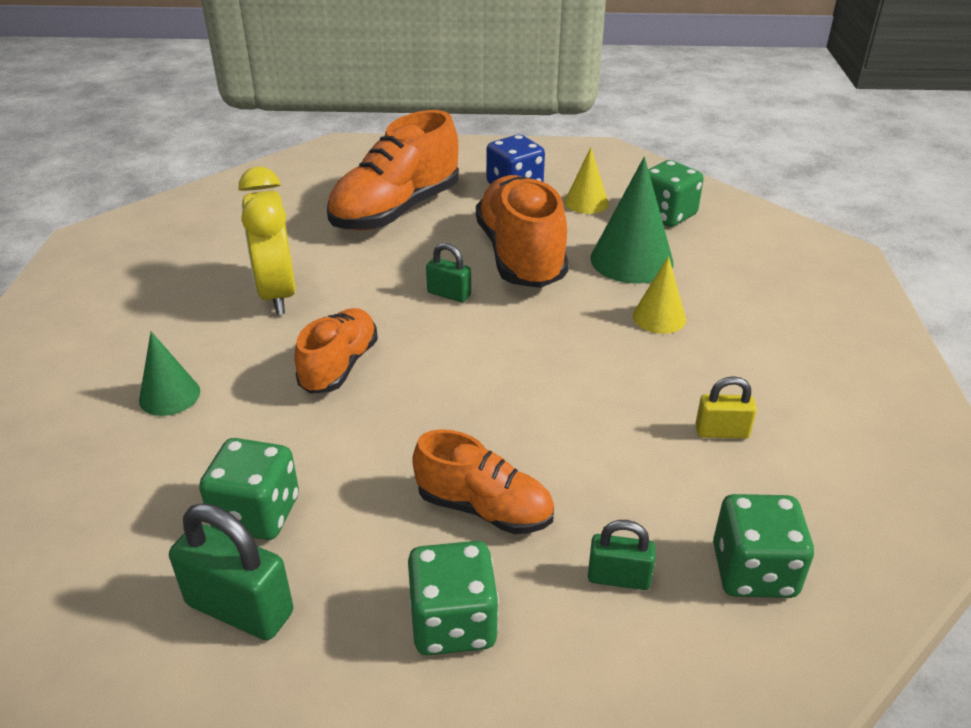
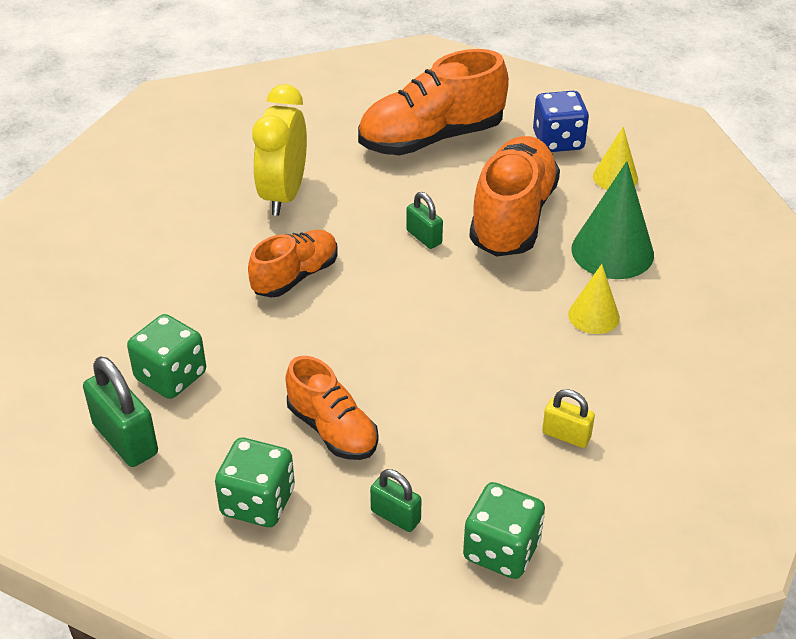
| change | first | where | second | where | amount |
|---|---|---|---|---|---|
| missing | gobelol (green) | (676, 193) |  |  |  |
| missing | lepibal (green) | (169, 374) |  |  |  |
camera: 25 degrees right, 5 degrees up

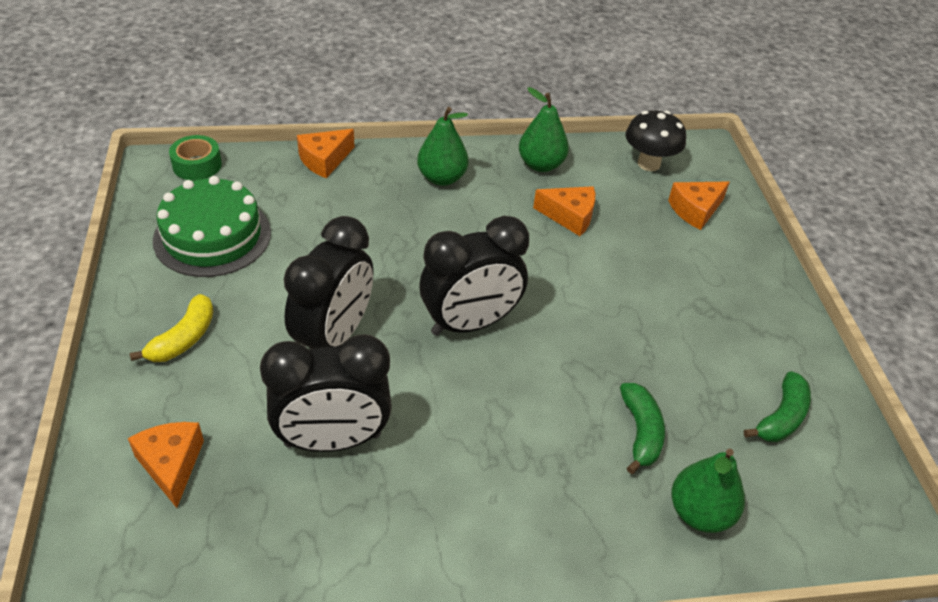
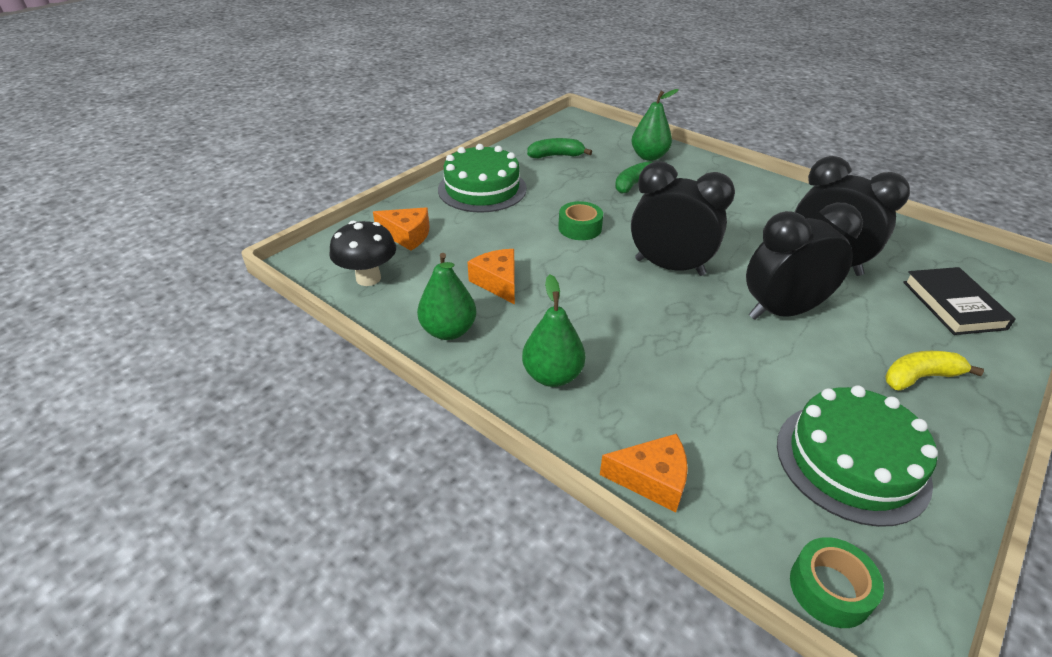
| change | first | where | second | where | amount |
|---|---|---|---|---|---|
| exchanged | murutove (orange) | (166, 465) | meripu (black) | (959, 301) |  |
| appeared |  |  | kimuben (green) | (482, 178) |  |
| appeared |  |  | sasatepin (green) | (580, 220) |  |
camera: 130 degrees left, 5 degrees down

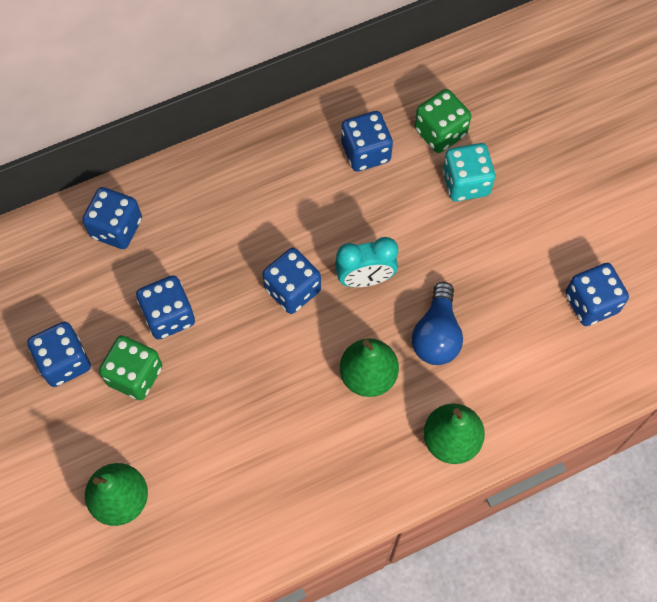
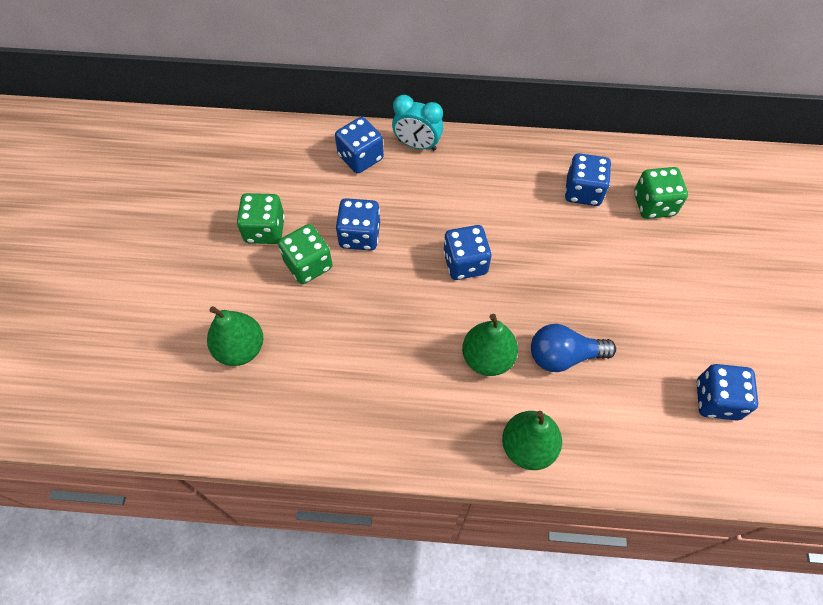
| change | first | where | second | where | amount |
|---|---|---|---|---|---|
| missing | gobelol (turquoise) | (469, 172) |  |  |  |
| relocated | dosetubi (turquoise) | (366, 262) |  | (417, 122) |  |
| spun | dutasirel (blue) | (437, 323) |  | (573, 348) | 45 degrees clockwise |
| colour | gobelol (blue) | (59, 354) | gobelol (green) | (261, 218) |  |
camera: 30 degrees right, 5 degrees down

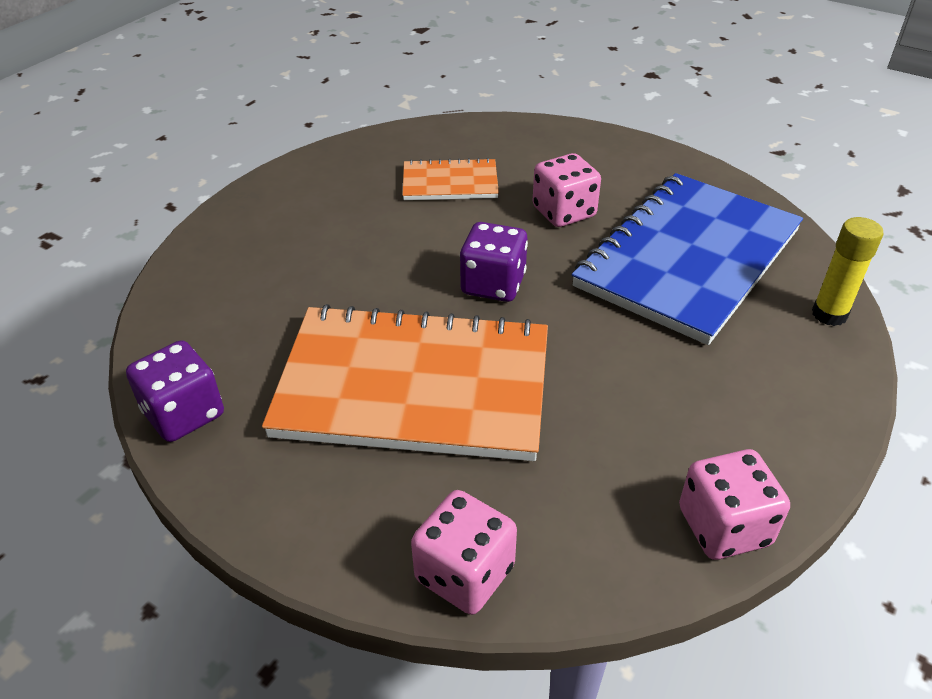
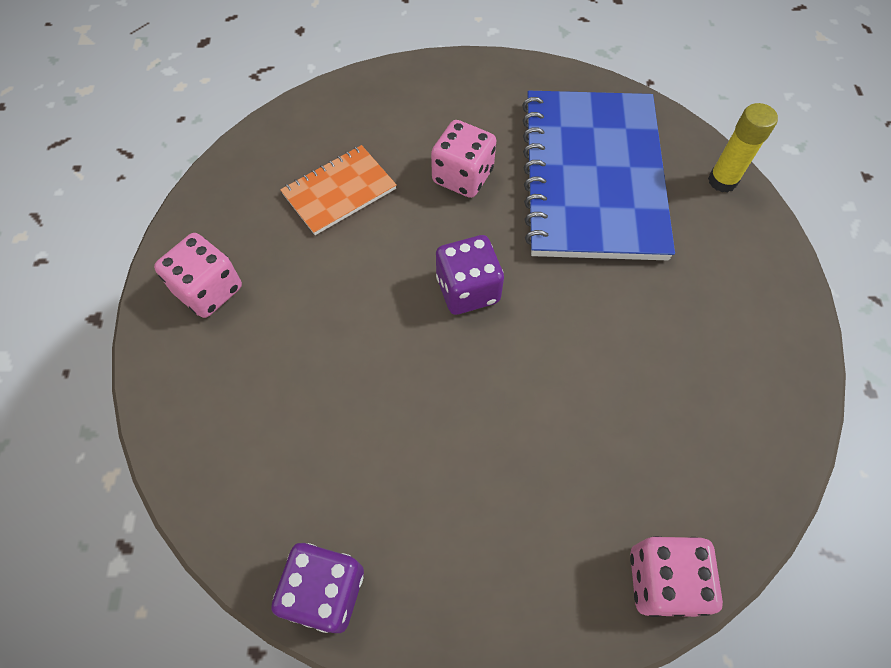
| change | first | where | second | where | amount |
|---|---|---|---|---|---|
| missing | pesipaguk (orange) | (405, 382) |  |  |  |
| relocated | gobelol (pink) | (734, 504) |  | (198, 275) |  |
camera: 35 degrees left, 20 degrees up

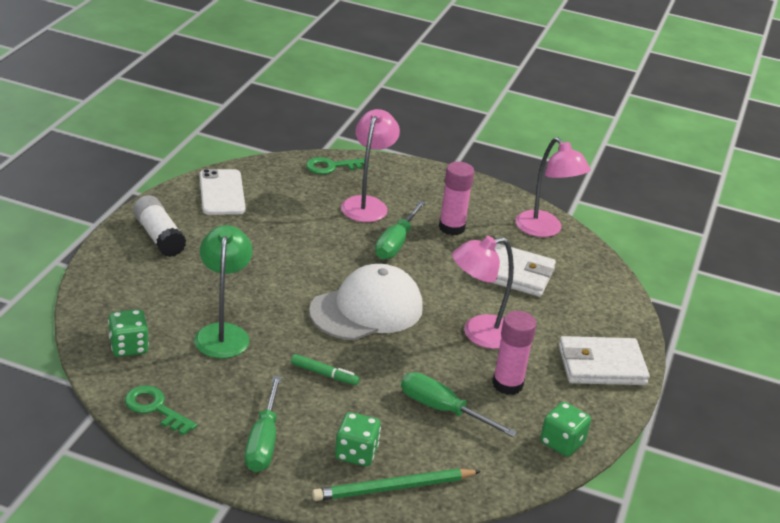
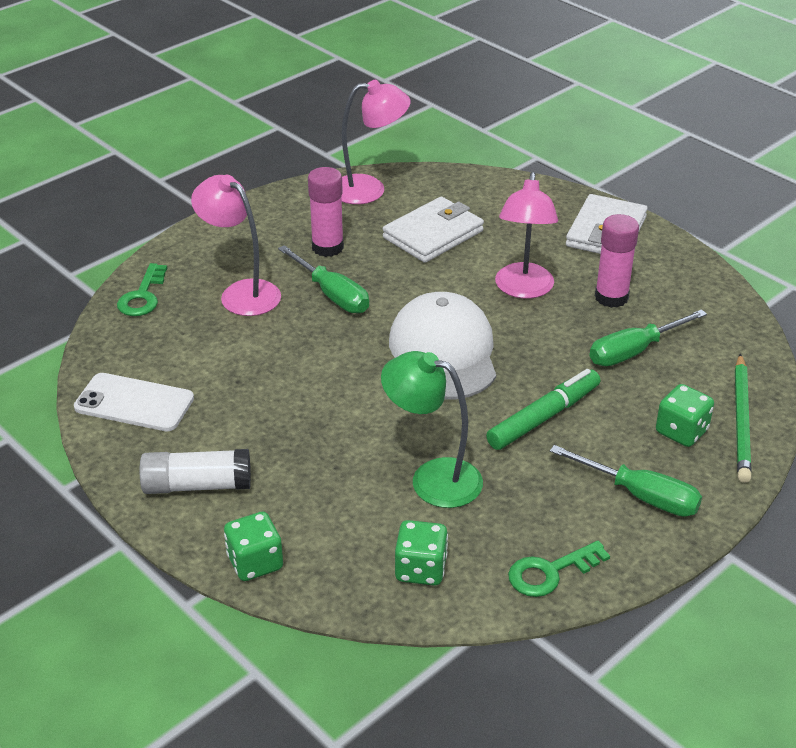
| change | first | where | second | where | amount |
|---|---|---|---|---|---|
| size | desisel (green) | (325, 369) |  | (543, 409) | x1.70 |
| relocated | gobelol (green) | (565, 429) |  | (253, 546) |  |
camera: 60 degrees left, 5 degrees up

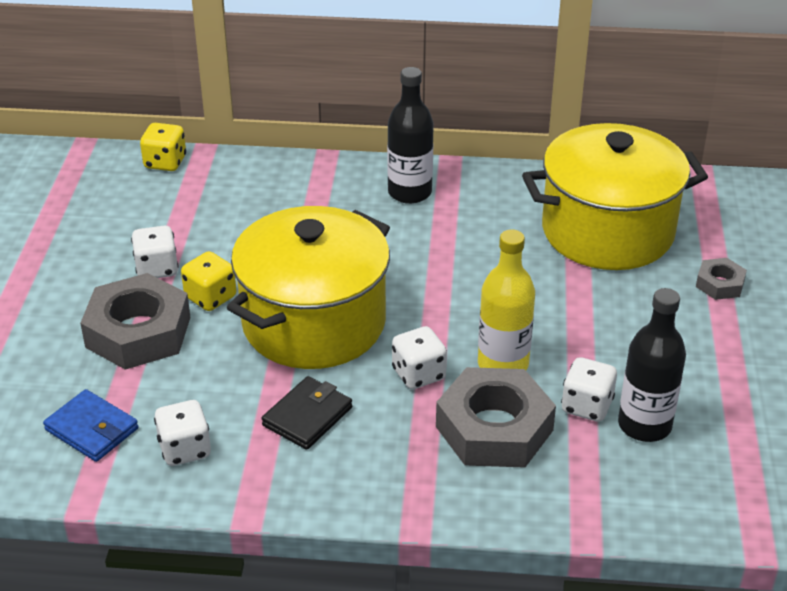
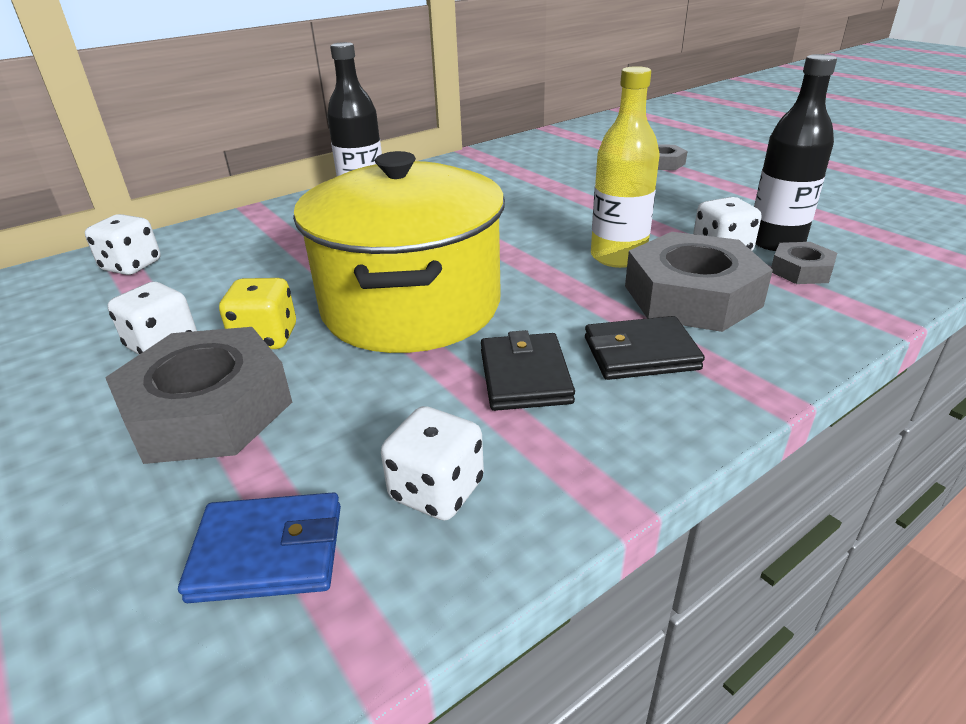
| change | first | where | second | where | amount |
|---|---|---|---|---|---|
| missing | gobelol (yellow) | (163, 147) |  |  |  |
| missing | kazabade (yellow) | (615, 196) |  |  |  |
| relocated | gobelol (white) | (419, 357) |  | (123, 244) |  |
| appeared |  |  | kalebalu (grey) | (804, 263) |  |
| appeared |  |  | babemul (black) | (645, 348) |  |
camera: 40 degrees left, 5 degrees down

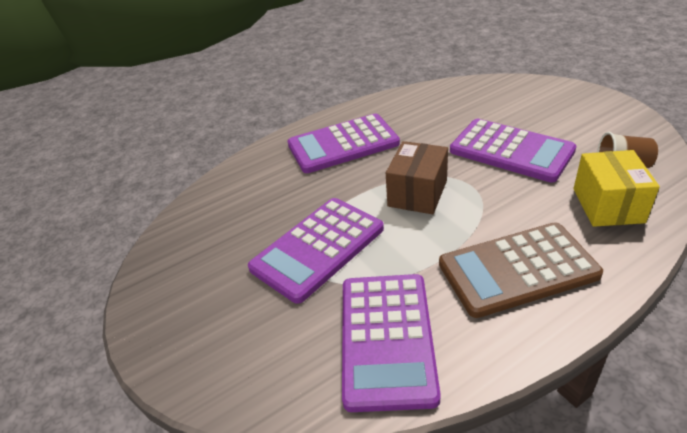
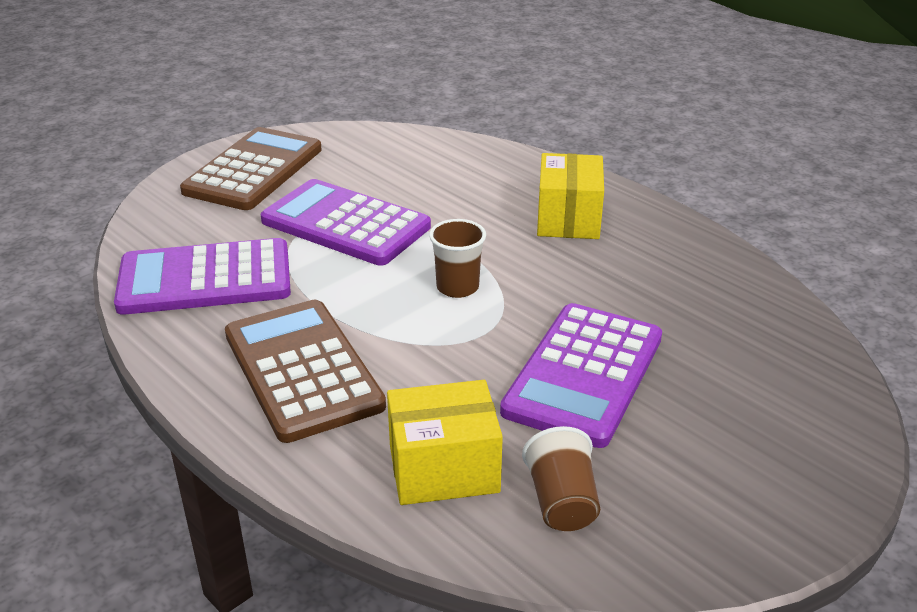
| change | first | where | second | where | amount |
|---|---|---|---|---|---|
| exchanged | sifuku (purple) | (344, 143) | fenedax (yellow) | (570, 196) |  |
| exchanged | fenedax (brown) | (417, 177) | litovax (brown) | (457, 258) |  |
| appeared |  |  | sifuku (brown) | (251, 168) |  |
camera: 75 degrees right, 5 degrees down

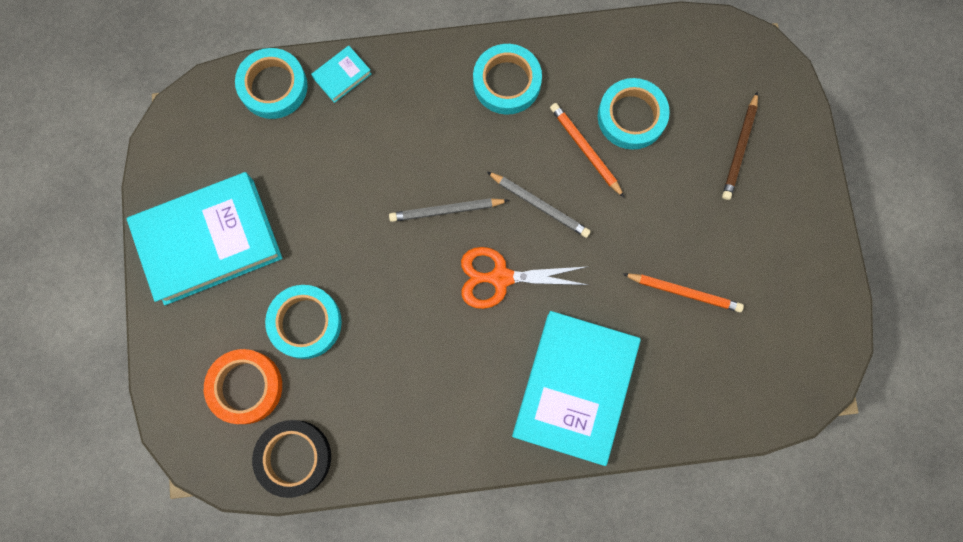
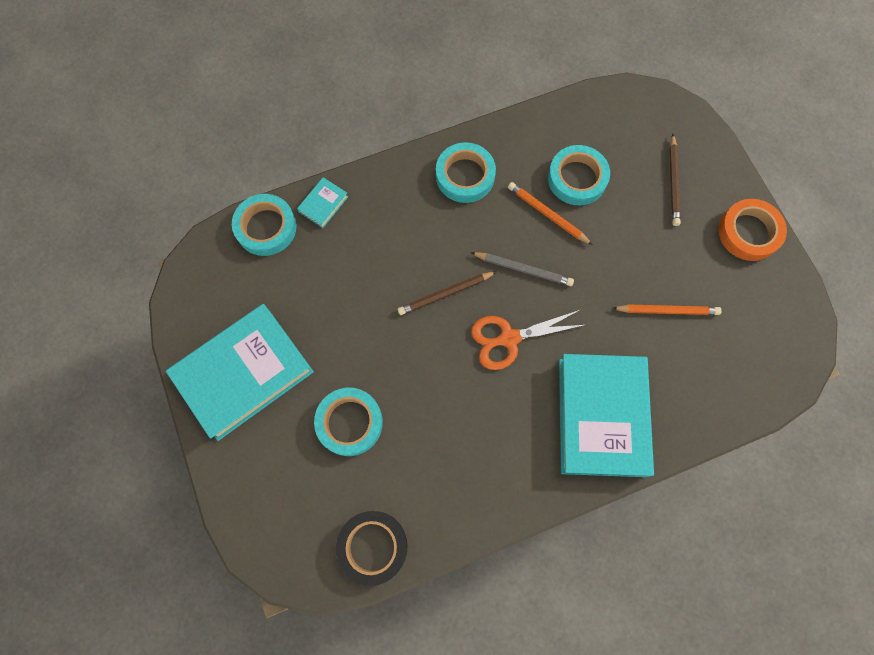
| change | first | where | second | where | amount |
|---|---|---|---|---|---|
| colour | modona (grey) | (449, 210) | modona (brown) | (447, 293) |  |
| relocated | sasatepin (orange) | (243, 386) |  | (752, 230) |  |
camera: 15 degrees left, 5 degrees down

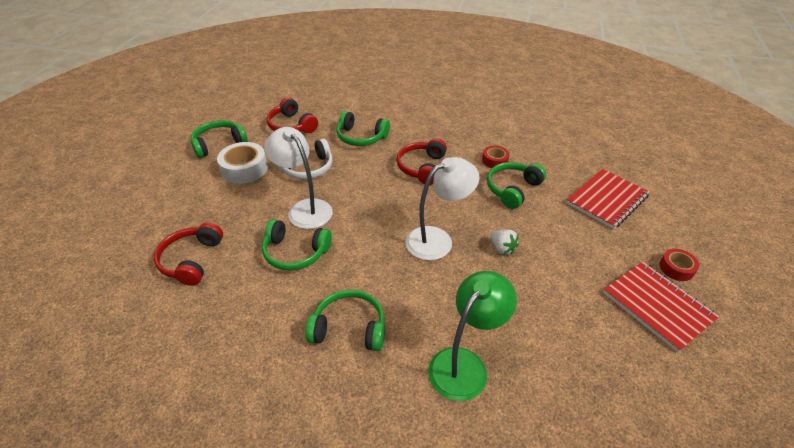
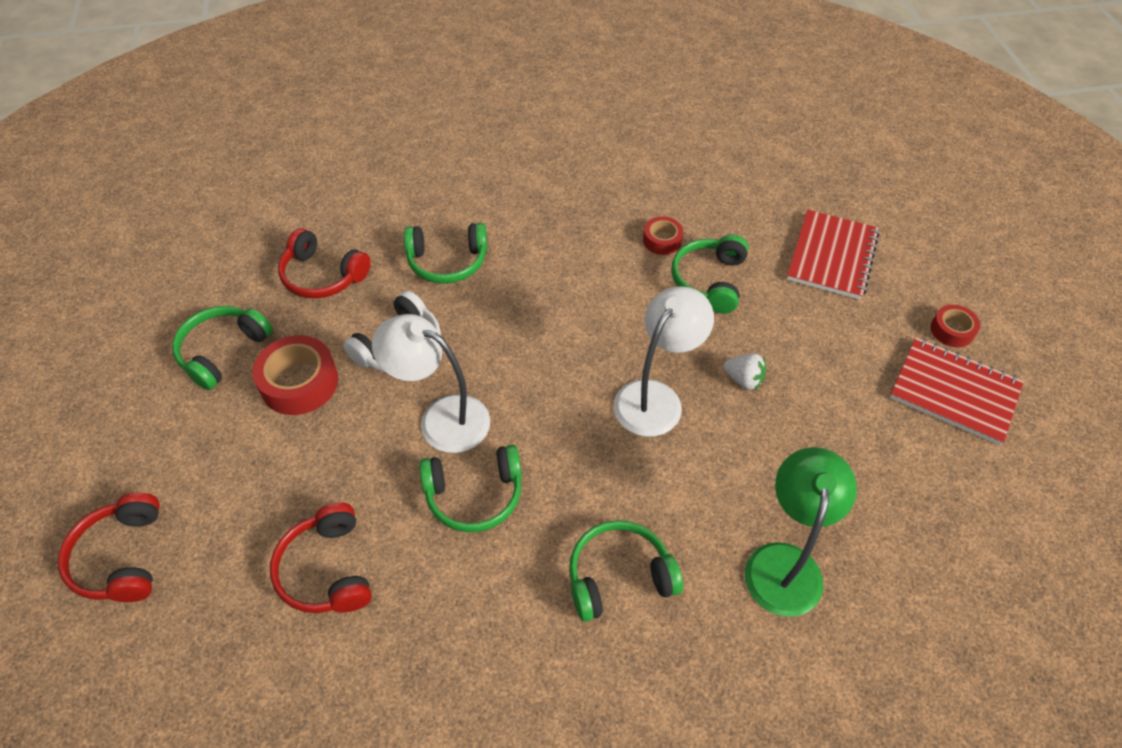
| change | first | where | second | where | amount |
|---|---|---|---|---|---|
| relocated | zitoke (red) | (421, 161) |  | (109, 547) |  |
| colour | sasatepin (white) | (242, 163) | sasatepin (red) | (295, 375) |  |
camera: 25 degrees left, 10 degrees up

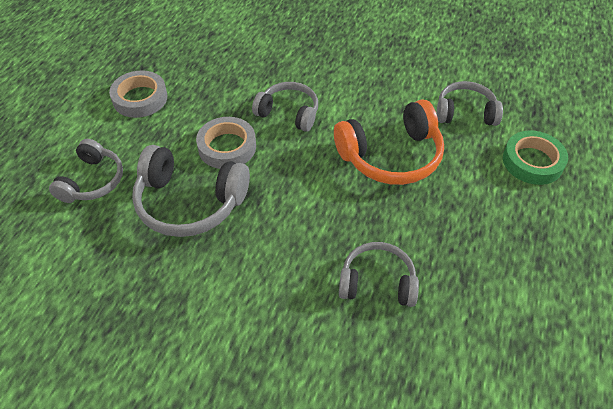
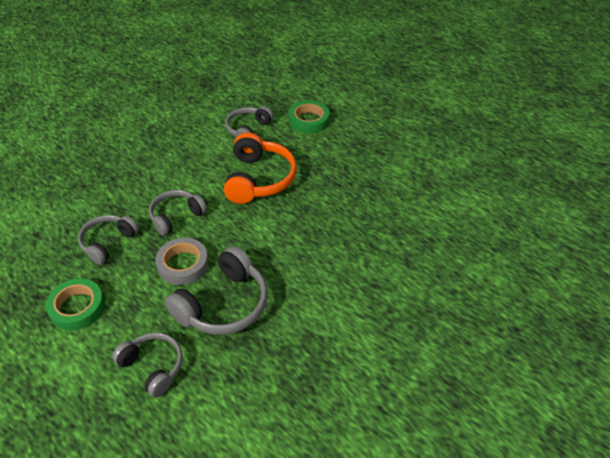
| change | first | where | second | where | amount |
|---|---|---|---|---|---|
| colour | sasatepin (grey) | (138, 94) | sasatepin (green) | (75, 305) |  |
| relocated | zitoke (grey) | (379, 274) |  | (108, 240) |  |
camera: 65 degrees left, 5 degrees down

